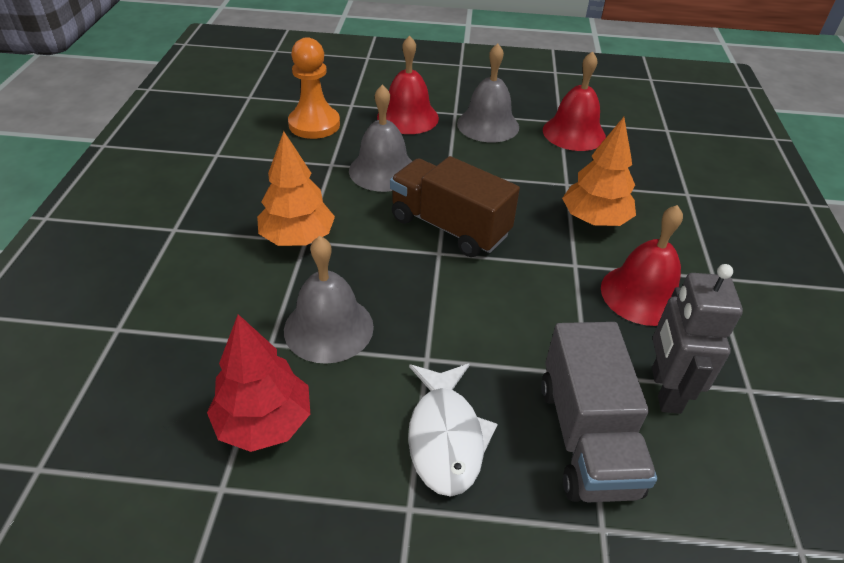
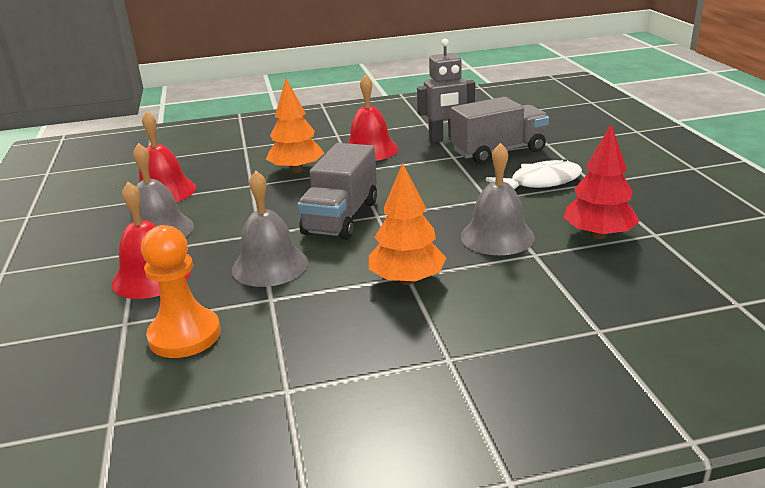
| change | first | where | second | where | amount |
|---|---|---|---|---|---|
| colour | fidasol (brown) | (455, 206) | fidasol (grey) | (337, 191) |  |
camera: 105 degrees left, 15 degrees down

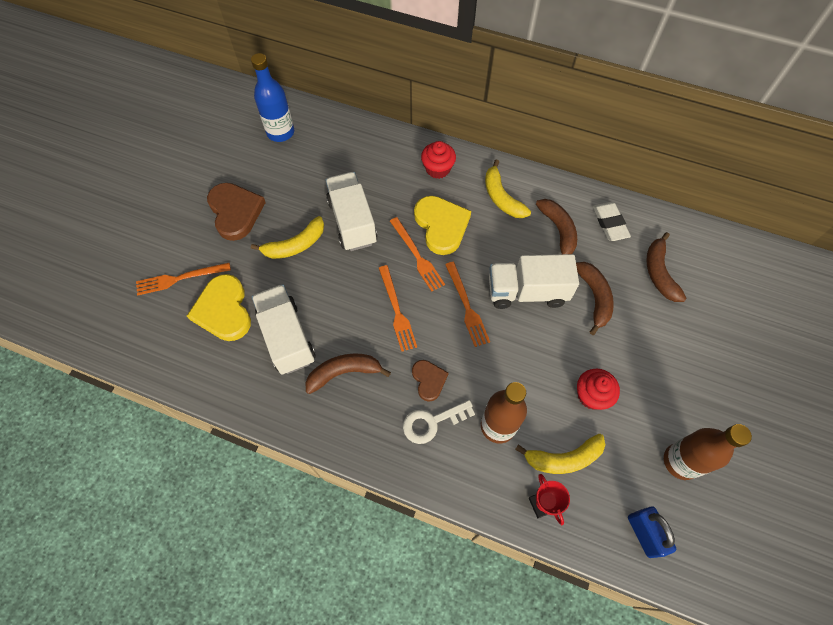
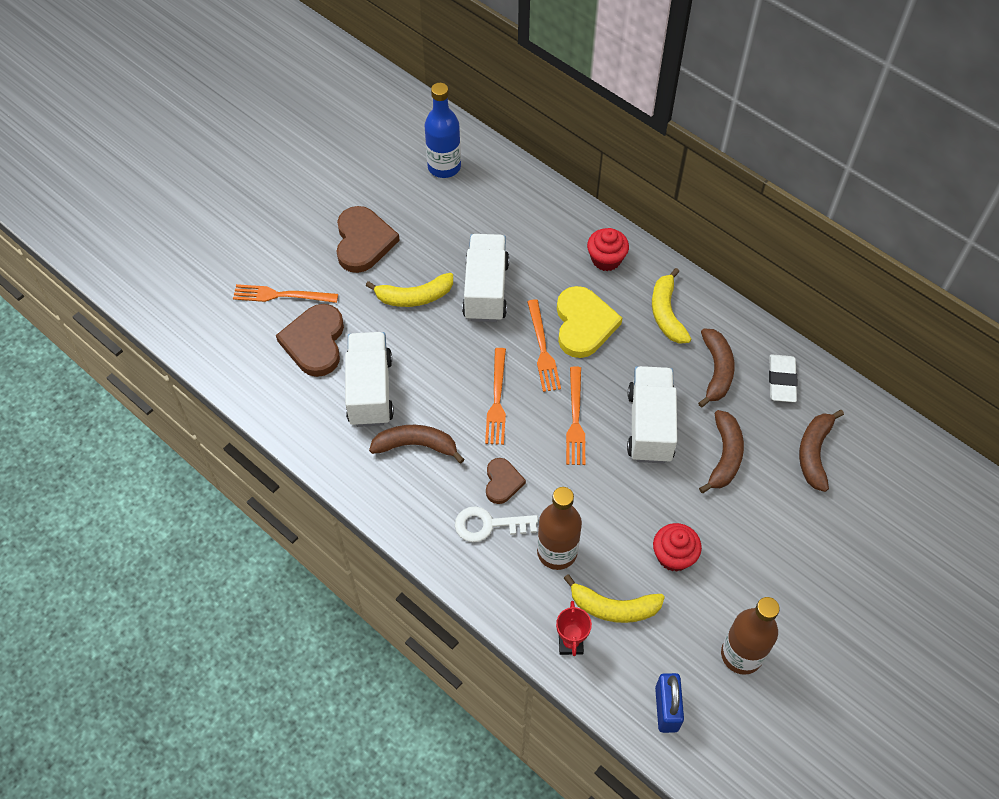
| change | first | where | second | where | amount |
|---|---|---|---|---|---|
| spun | fidasol (white) | (534, 281) |  | (652, 414) | 75 degrees clockwise |
| colour | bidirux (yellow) | (219, 307) | bidirux (brown) | (310, 340) |  |
camera: 20 degrees right, 5 degrees down

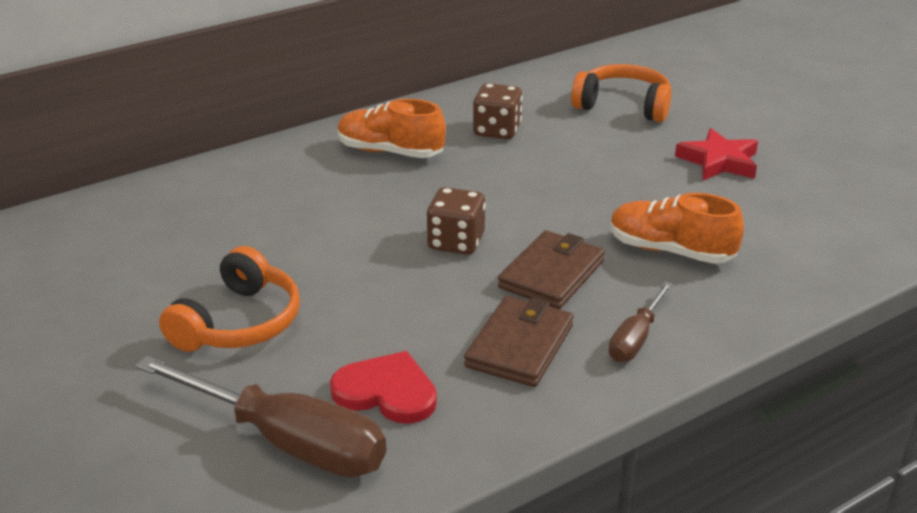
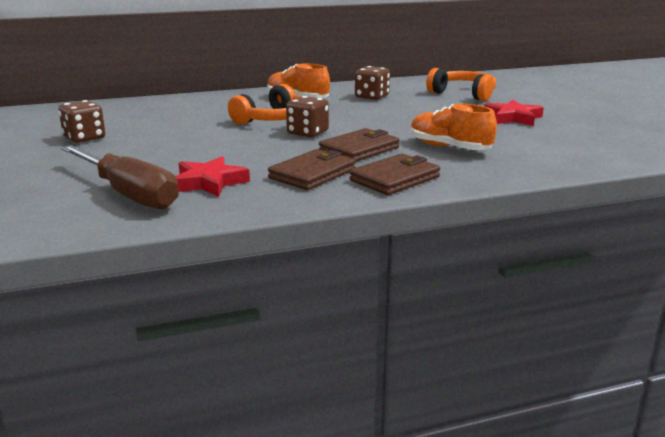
| change | first | where | second | where | amount |
|---|---|---|---|---|---|
| relocated | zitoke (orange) | (229, 299) |  | (265, 104) |  |
| exchanged | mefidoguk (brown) | (641, 321) | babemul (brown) | (395, 174) |  |
| exchanged | bidirux (red) | (383, 387) | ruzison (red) | (213, 176) |  |
| appeared |  |  | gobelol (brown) | (81, 121) |  |
camera: 15 degrees right, 10 degrees down

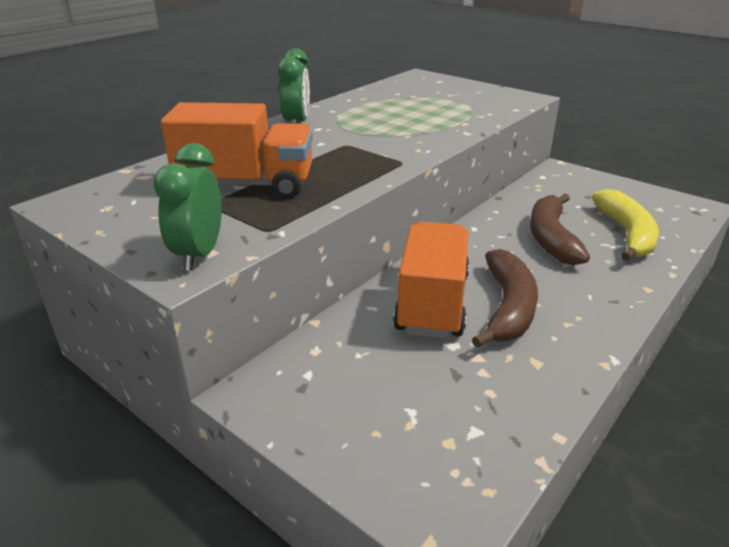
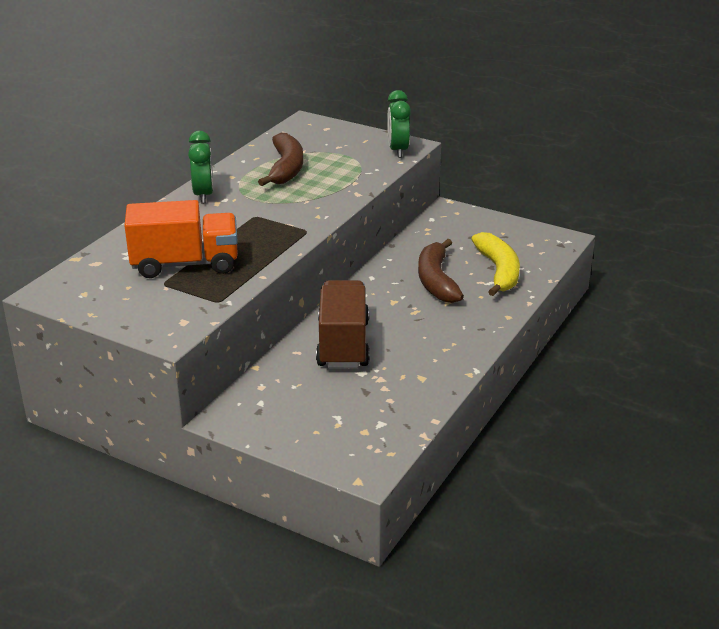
| change | first | where | second | where | amount |
|---|---|---|---|---|---|
| relocated | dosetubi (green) | (187, 207) |  | (399, 124) |  |
| colour | fidasol (orange) | (431, 280) | fidasol (brown) | (343, 324) |  |
| relocated | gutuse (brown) | (505, 298) |  | (280, 159) |  |
camera: 10 degrees left, 0 degrees up

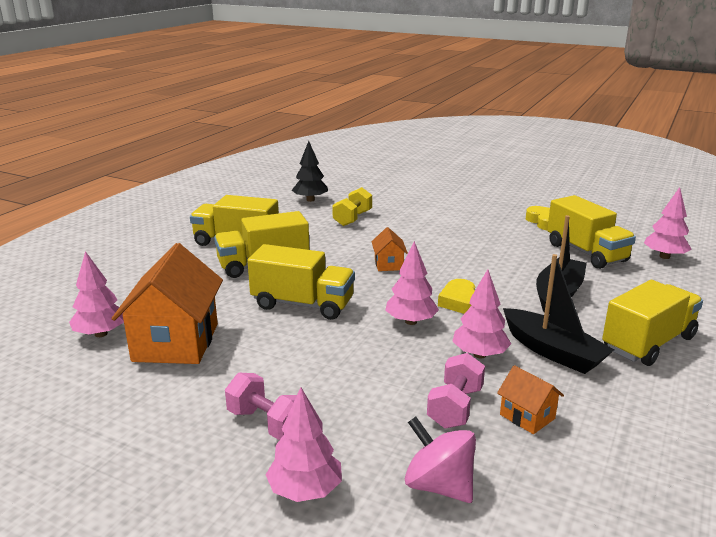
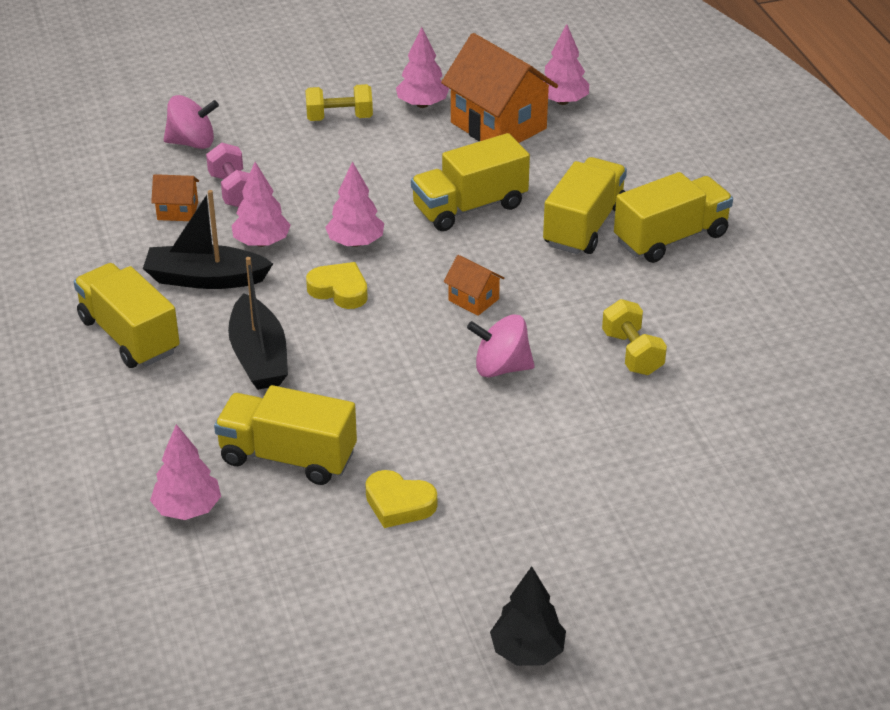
| change | first | where | second | where | amount |
|---|---|---|---|---|---|
| relocated | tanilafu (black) | (310, 171) |  | (528, 616) |  |
| spun | fidasol (yellow) | (652, 323) |  | (127, 315) | 135 degrees clockwise |
| colour | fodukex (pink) | (261, 406) | fodukex (yellow) | (339, 102) |  |
| relocated | tanilafu (pink) | (304, 444) |  | (422, 67) |  |
| appeared |  |  | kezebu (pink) | (501, 346) |  |
camera: 135 degrees right, 15 degrees up

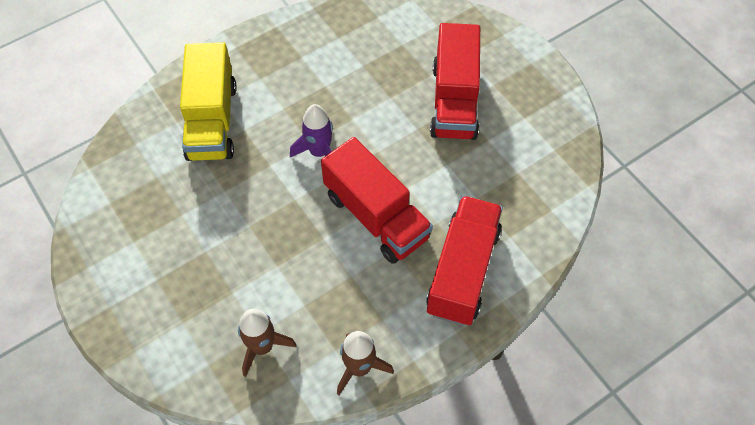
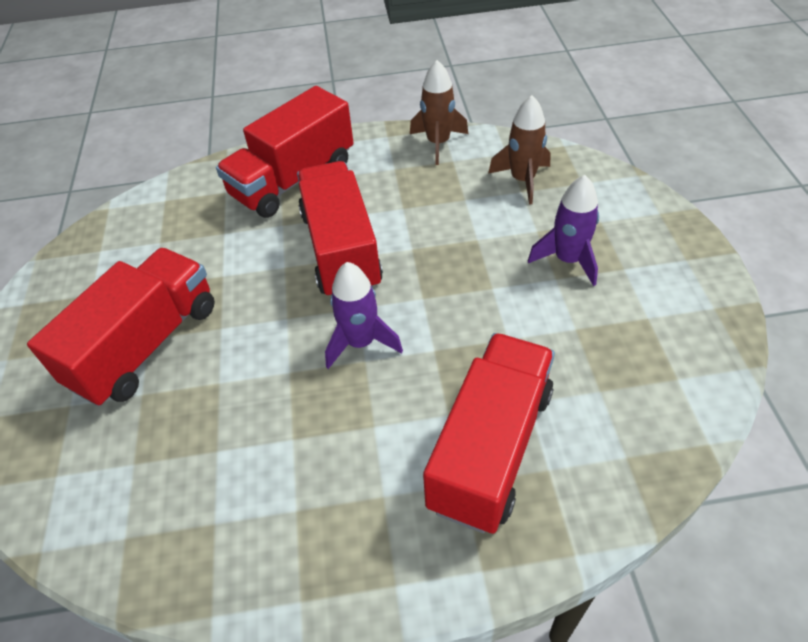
| change | first | where | second | where | amount |
|---|---|---|---|---|---|
| colour | fidasol (yellow) | (208, 101) | fidasol (red) | (489, 433) |  |
| appeared |  |  | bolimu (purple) | (563, 230) |  |
camera: 150 degrees left, 10 degrees down

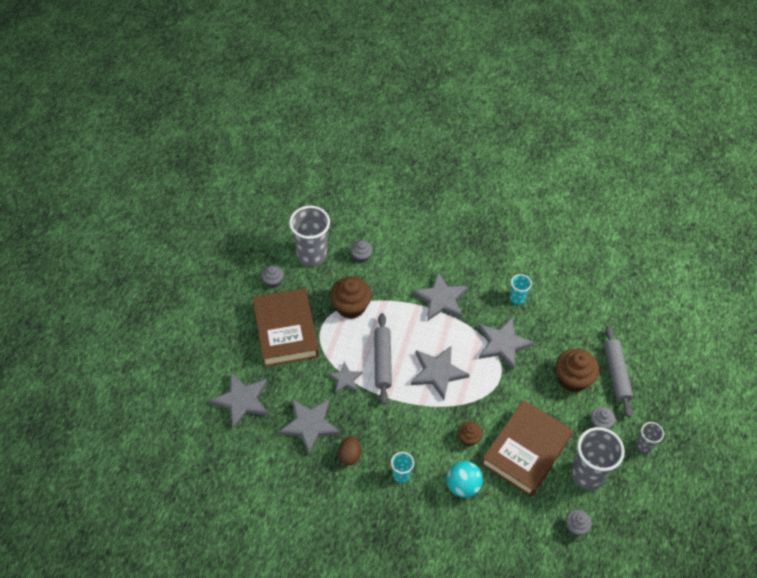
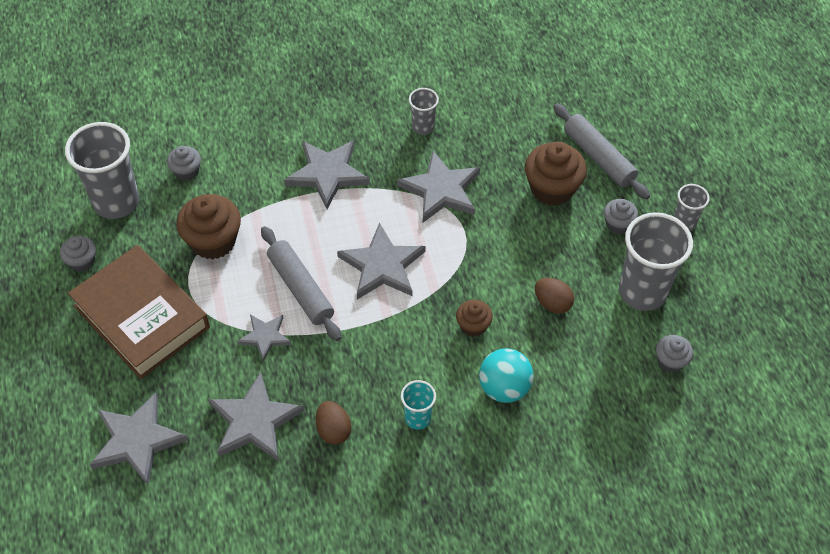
| change | first | where | second | where | amount |
|---|---|---|---|---|---|
| colour | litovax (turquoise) | (521, 289) | litovax (grey) | (424, 111) |  |
| exchanged | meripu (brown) | (527, 448) | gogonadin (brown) | (554, 296) |  |
camera: 30 degrees left, 0 degrees up

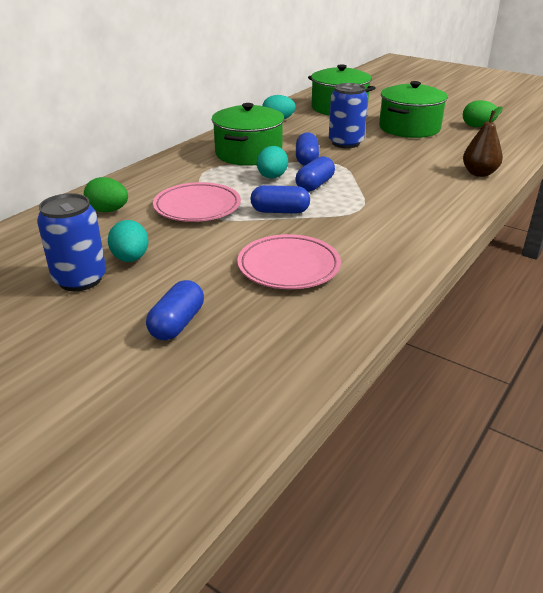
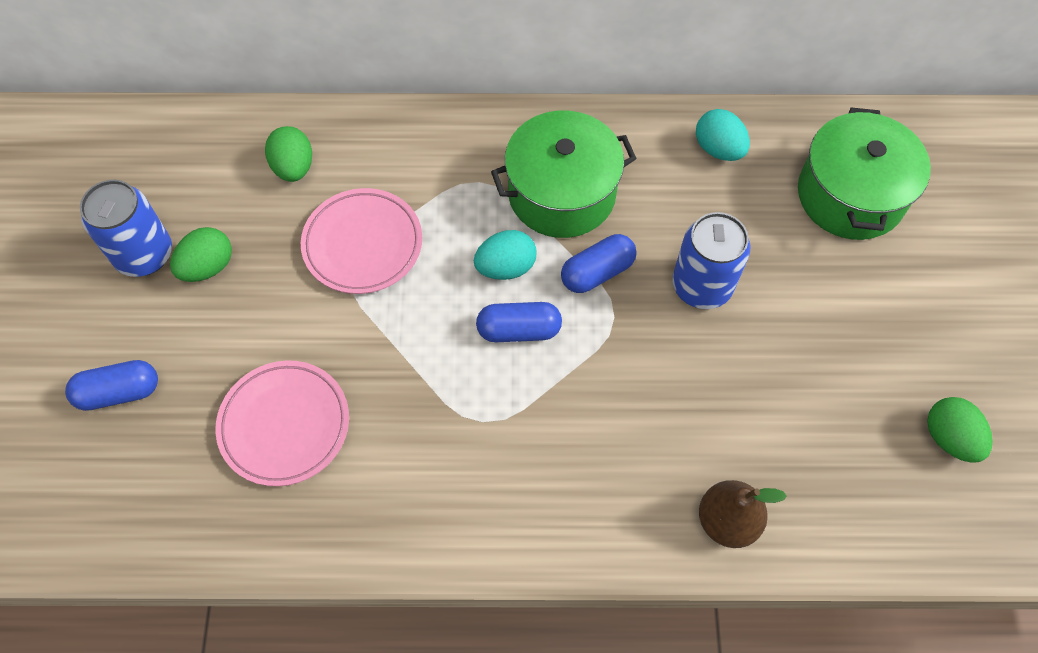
| change | first | where | second | where | amount |
|---|---|---|---|---|---|
| missing | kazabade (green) | (413, 109) |  |  |  |
| missing | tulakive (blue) | (280, 199) |  |  |  |
| colour | gogonadin (turquoise) | (128, 241) | gogonadin (green) | (201, 254) |  |
camera: 55 degrees right, 30 degrees up

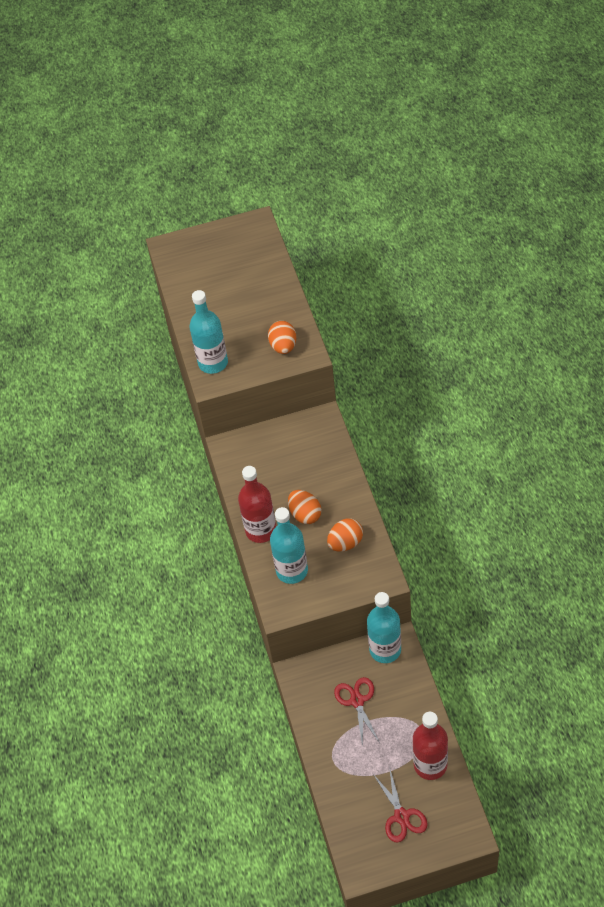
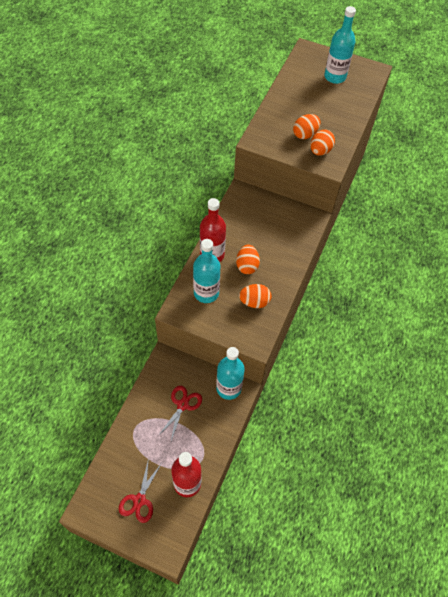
| change | first | where | second | where | amount |
|---|---|---|---|---|---|
| relocated | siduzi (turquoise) | (208, 332) |  | (340, 45) |  |
| appeared |  |  | gogonadin (orange) | (307, 126) |  |
camera: 30 degrees right, 5 degrees up

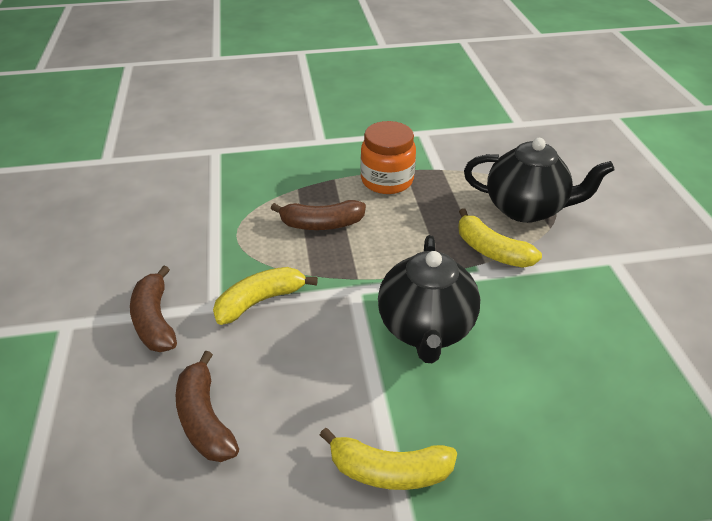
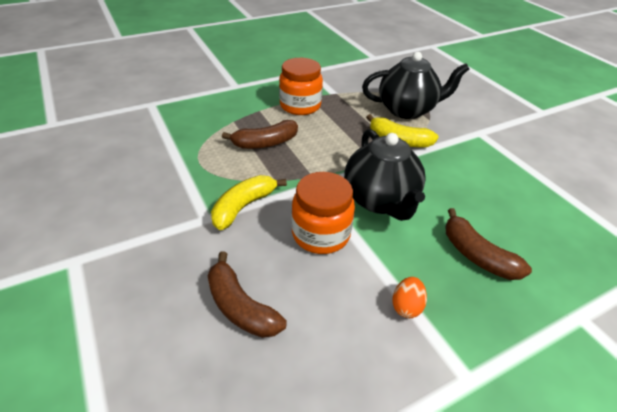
| change | first | where | second | where | amount |
|---|---|---|---|---|---|
| relocated | gutuse (brown) | (153, 308) |  | (489, 244) |  |
| exchanged | gutuse (yellow) | (389, 459) | gogonadin (orange) | (409, 297) |  |
| appeared |  |  | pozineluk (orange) | (323, 213) |  |
camera: 20 degrees left, 0 degrees up

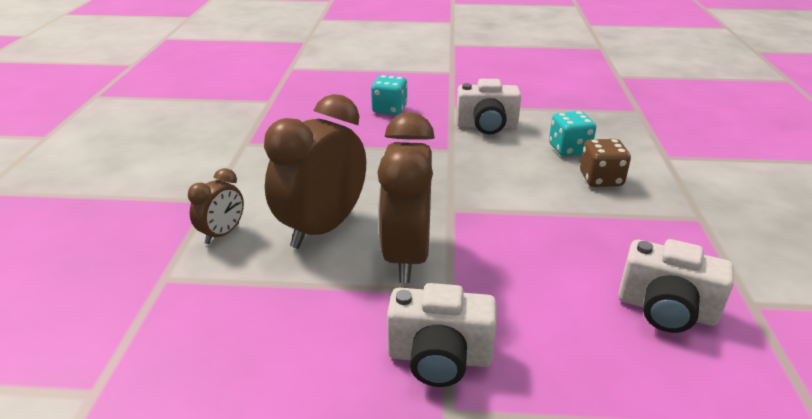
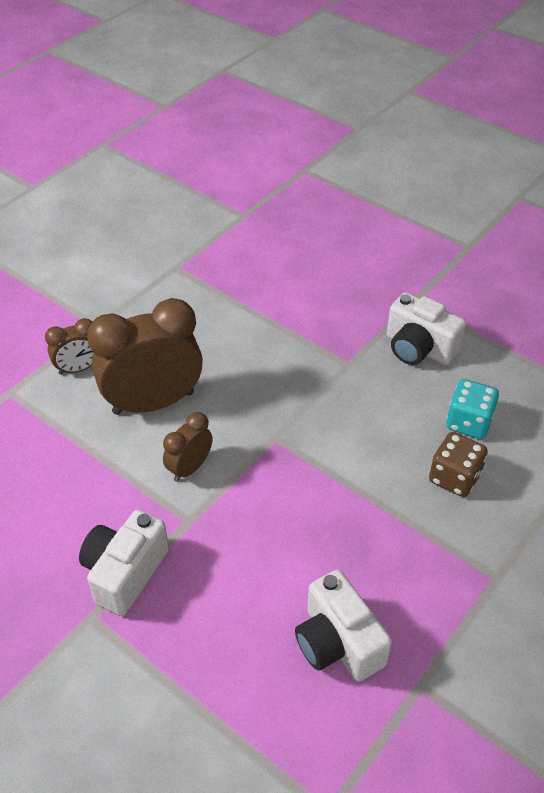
| change | first | where | second | where | amount |
|---|---|---|---|---|---|
| missing | gobelol (turquoise) | (389, 95) |  |  |  |
| size | dosetubi (brown) | (406, 197) |  | (188, 447) | x0.50 |
| spun | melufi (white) | (442, 335) |  | (124, 563) | 75 degrees clockwise |
camera: 35 degrees right, 15 degrees up

